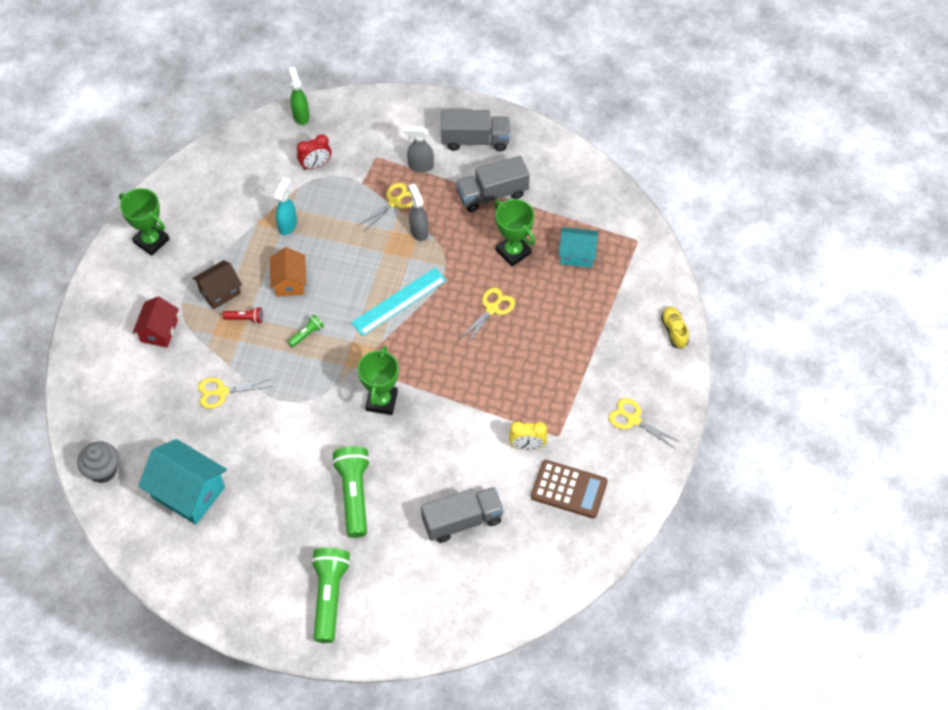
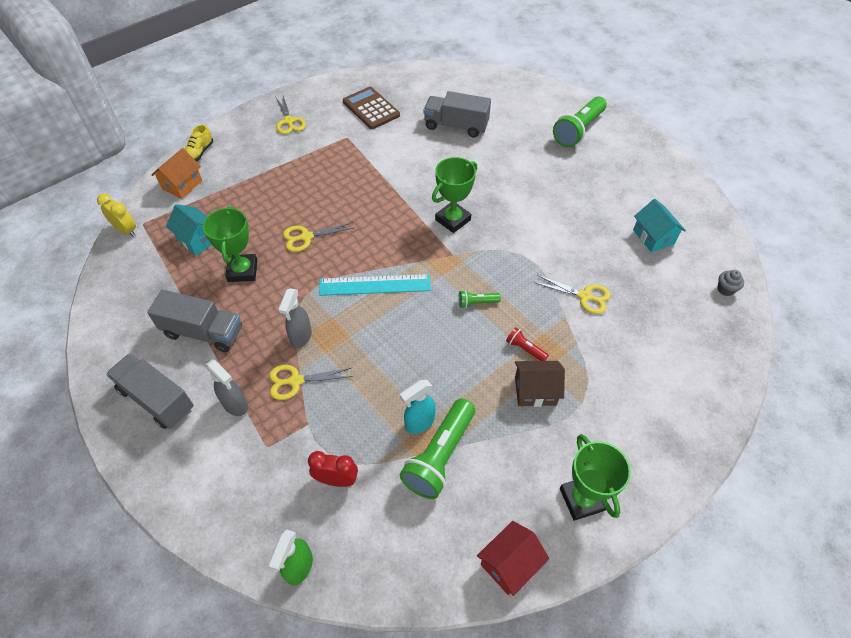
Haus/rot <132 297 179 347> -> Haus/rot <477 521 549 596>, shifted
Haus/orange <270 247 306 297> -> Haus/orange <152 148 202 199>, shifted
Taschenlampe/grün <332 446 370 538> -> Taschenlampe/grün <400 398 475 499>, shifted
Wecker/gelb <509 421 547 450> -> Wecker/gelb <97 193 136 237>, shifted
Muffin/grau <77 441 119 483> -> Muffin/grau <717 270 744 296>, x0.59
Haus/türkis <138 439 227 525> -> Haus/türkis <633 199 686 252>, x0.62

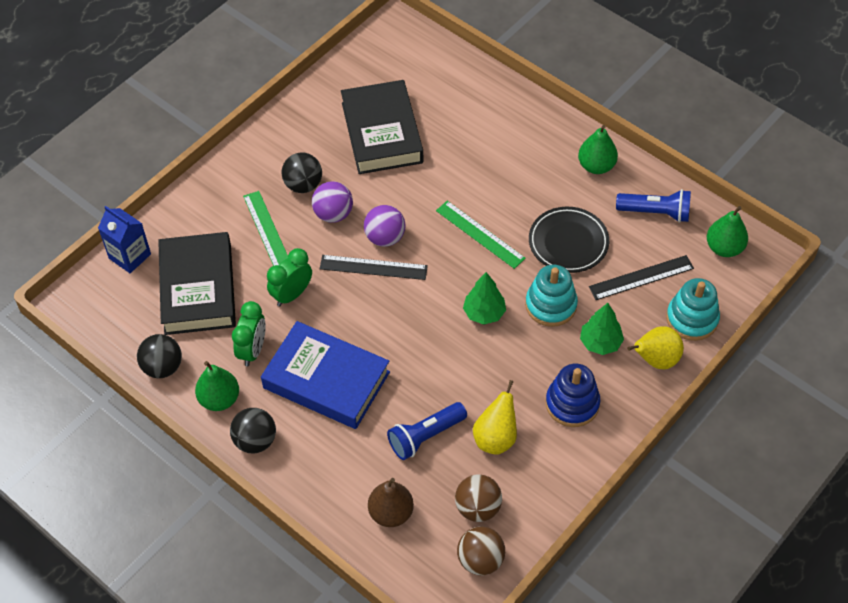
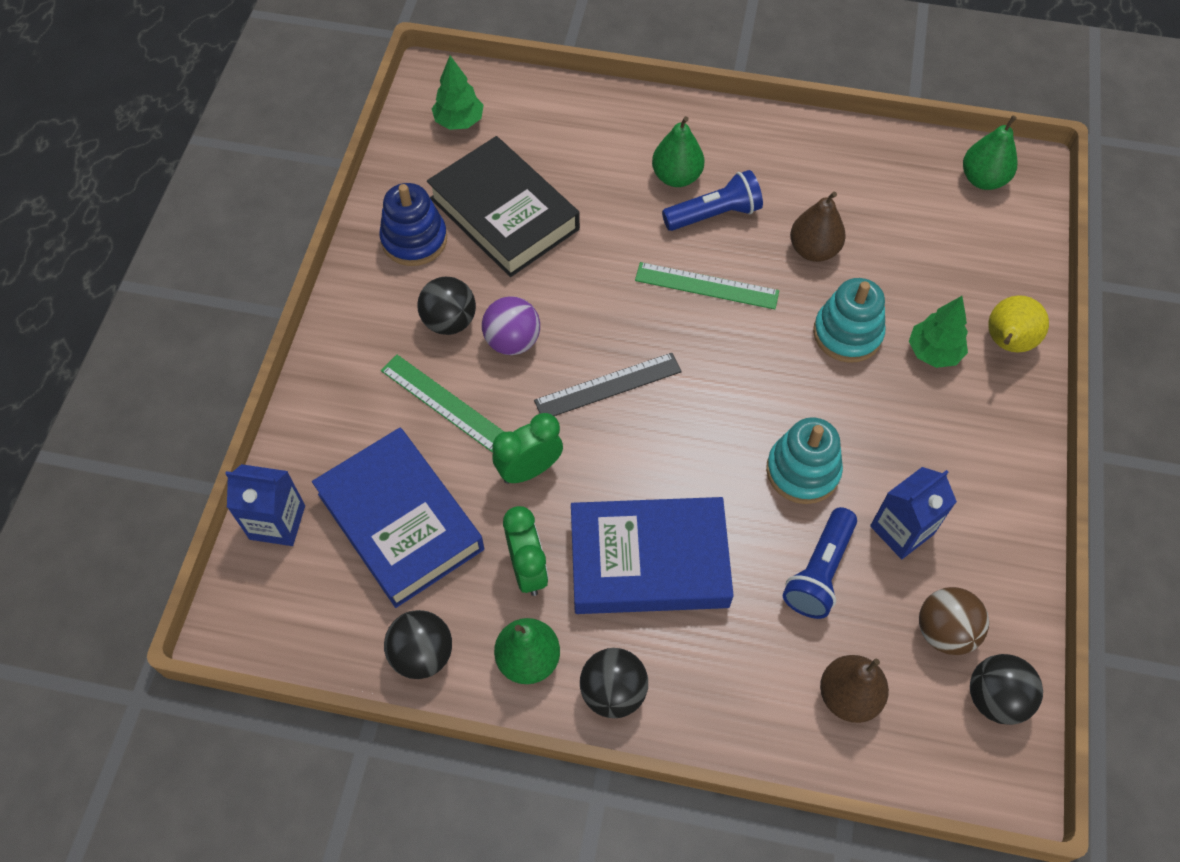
Ball/lila <364 205 406 247> -> none
Lineal/schwarz <589 255 694 300> -> none
Baum/grün <463 272 506 325> -> Baum/grün <432 56 484 130>, shifted
Stapelspielzeug/blau <545 364 600 427> -> Stapelspielzeug/blau <379 183 447 266>, shifted
Birne/grün <578 125 618 174> -> Birne/grün <652 116 705 187>, shifted
Taschenlampe/blau <616 189 691 223> -> Taschenlampe/blau <662 170 763 231>, shifted
Stapelspielzeug/türkis <666 278 720 341> -> Stapelspielzeug/türkis <766 417 843 504>, shifted
Birne/gelb <473 380 517 455> -> Getränkekarton/blau <870 467 957 559>
Teller/schwarz <529 207 609 273> -> Birne/braun <790 192 846 262>
Buch/schwarz <158 232 236 335> -> Buch/blau <312 428 484 608>
Ball/braun <457 526 505 575> -> Ball/schwarz <970 654 1043 725>
Wecker/grün <267 248 312 306> -> Wecker/grün <492 413 563 484>, 45 degrees clockwise

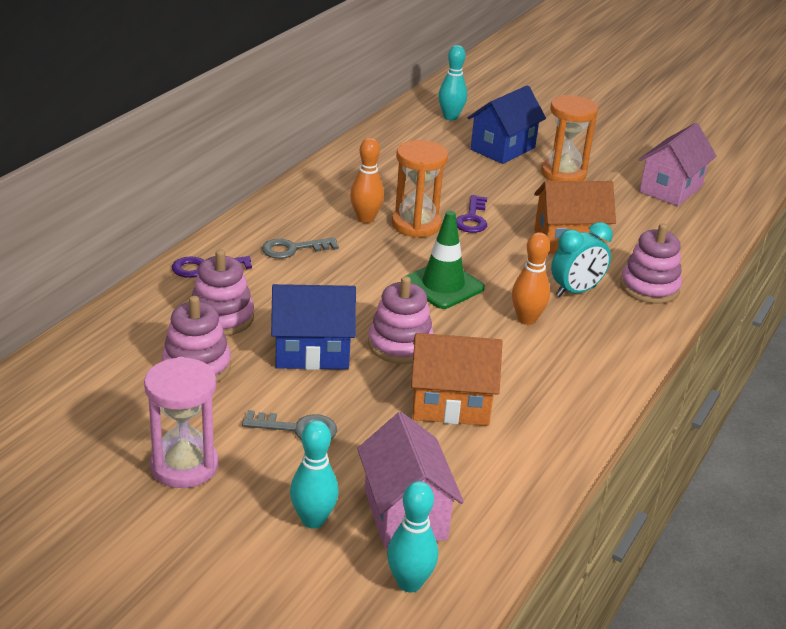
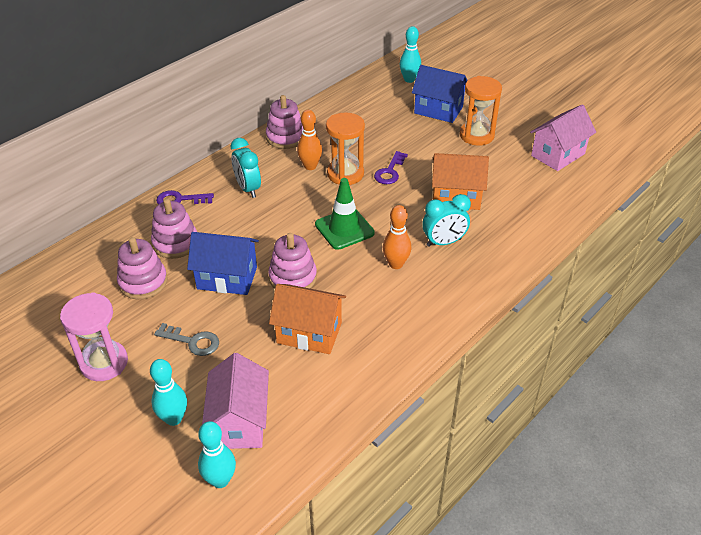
Stapelspielzeug/rosa <620 223 682 304> -> Stapelspielzeug/rosa <266 95 303 149>, shifted
Schlüssel/grau <262 237 339 259> -> Wecker/türkis <231 138 261 198>
Haus/blau <467 85 546 164> -> Haus/blau <412 65 468 123>, 60 degrees clockwise

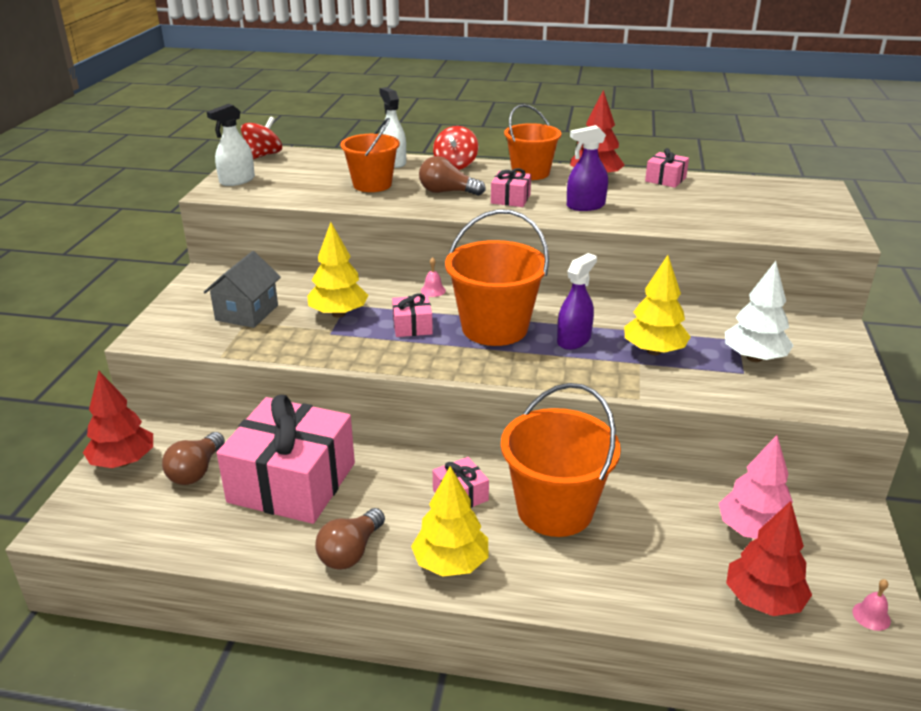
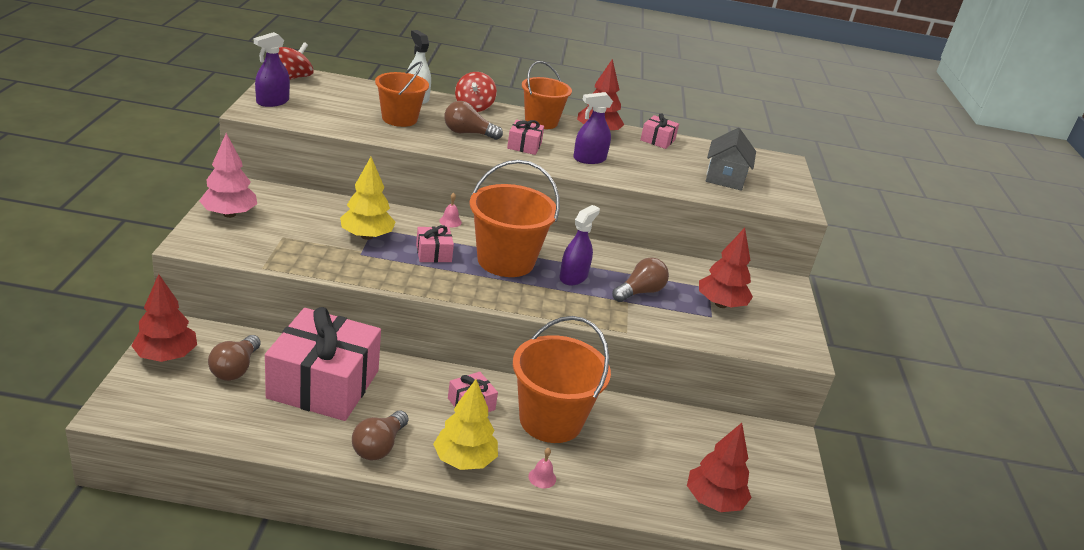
Haus/grau <204 251 281 328> -> Haus/grau <706 128 756 191>, shifted
Baum/rosa <719 435 796 539> -> Baum/rosa <199 133 257 218>, shifted
Glocke/rosa <852 579 891 631> -> Glocke/rosa <528 448 556 488>, shifted
Baum/gelb <624 255 691 355> -> Glühbirne/braun <612 257 669 302>
Sprühflasche/weiß <207 104 255 186> -> Sprühflasche/lila <254 32 290 107>
Baum/weiß <725 261 794 362> -> Baum/rot <699 228 753 308>

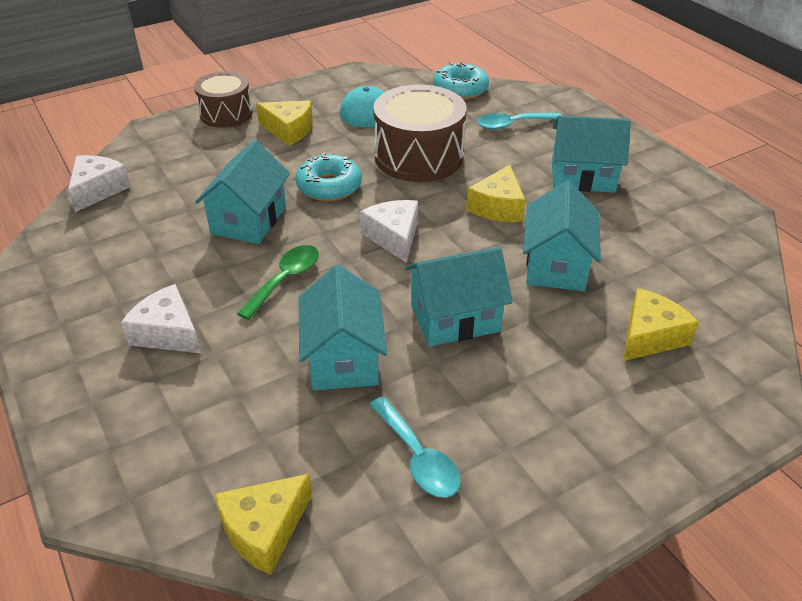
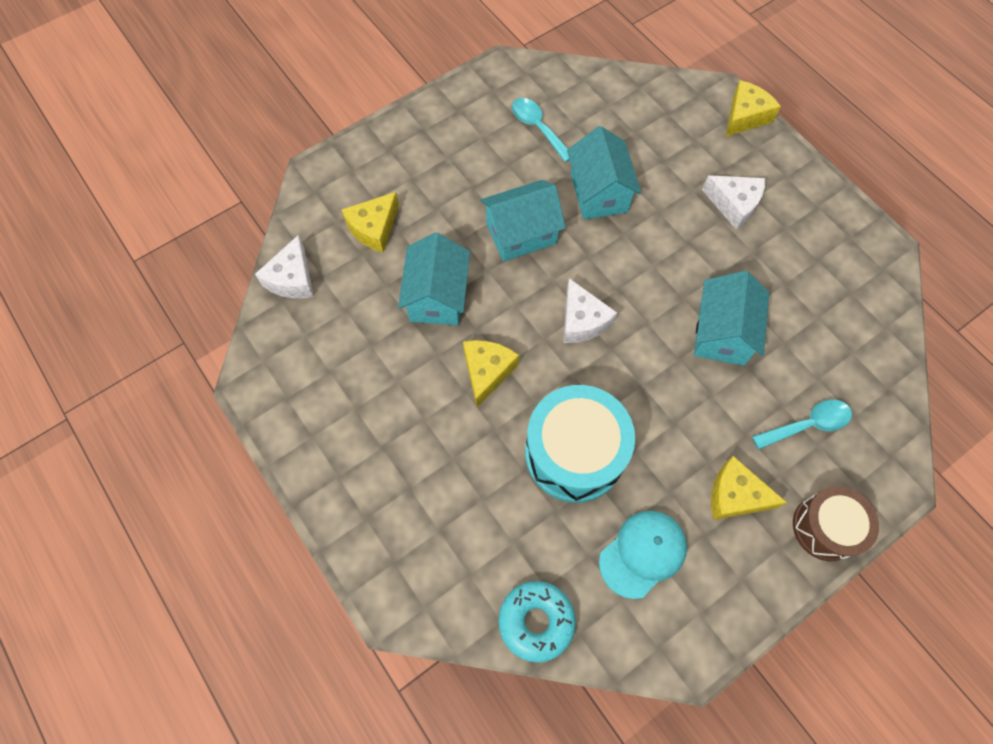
Löffel/grün <237 245 319 320> -> none
Donut/türkis <296 152 362 201> -> none
Haus/türkis <552 115 631 193> -> none
Käse/weiß <68 155 131 212> -> Käse/weiß <255 235 314 298>, shifted
Käse/gelb <215 474 312 575> -> Käse/gelb <726 80 781 136>, shifted
Löffel/türkis <477 113 562 130> -> Löffel/türkis <752 400 852 450>, shifted
Trommel/braun <373 85 467 182> -> Trommel/türkis <525 385 635 503>

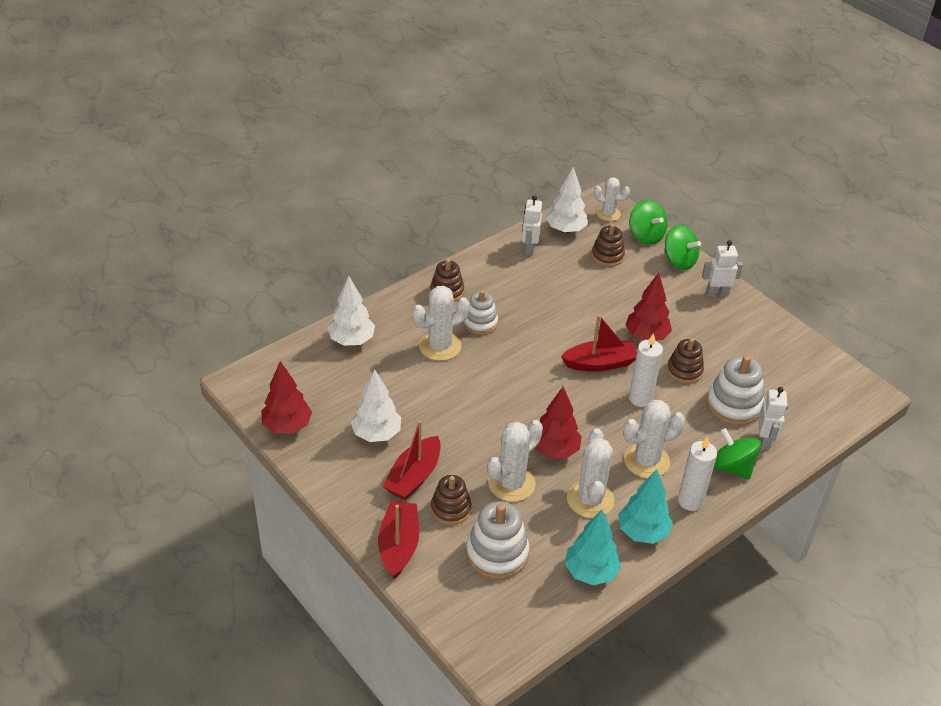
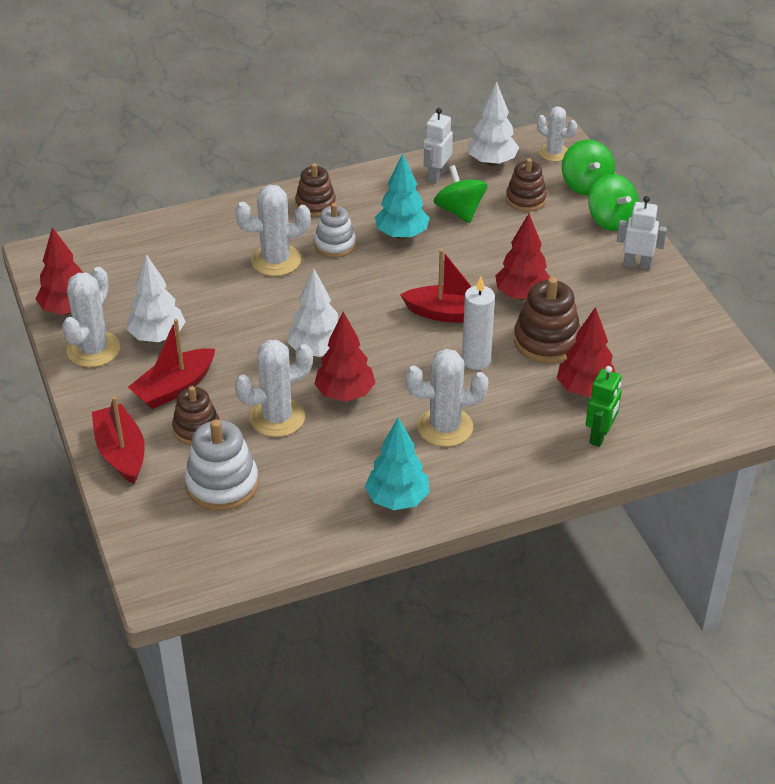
Kerze/weiß <678 436 717 511> -> none
Baum/weiß <328 276 375 346> -> Baum/weiß <287 268 338 357>, shifted
Baum/türkis <565 510 621 585> -> Baum/türkis <375 153 429 239>, shifted
Kaktus/weiß <567 428 615 518> -> Kaktus/weiß <62 267 120 367>, shifted
Kreisel/grün <714 428 761 480> -> Kreisel/grün <433 165 487 223>, shifted
Stapelspielzeug/weiß <706 355 764 425> -> Baum/rot <557 307 616 397>
Roboter/weiß <758 387 788 450> -> Roboter/grün <586 366 622 447>
Boot/rot <378 502 419 579> -> Boot/rot <92 396 145 484>, 45 degrees counterclockwise
Stapelspielzeug/braun <667 338 704 384> -> Stapelspielzeug/braun <514 277 581 364>, x1.50

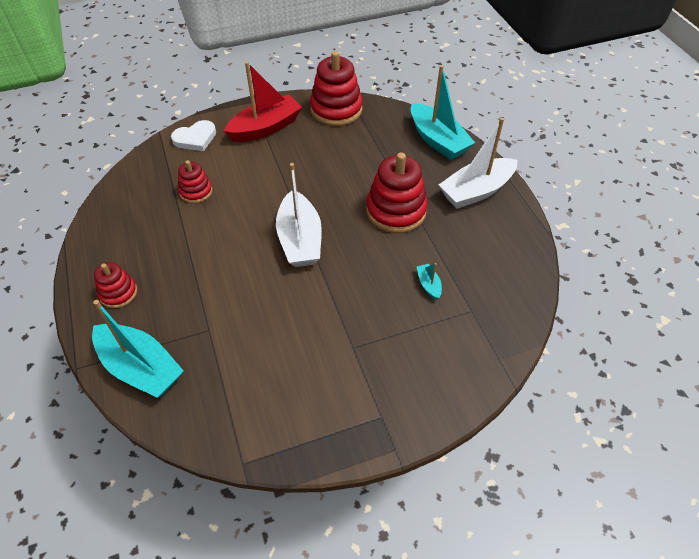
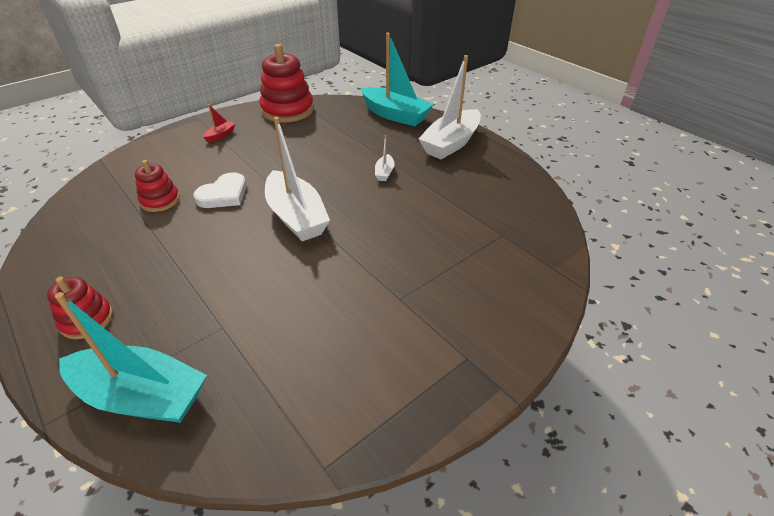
Boot/türkis <417 263 442 300> -> none
Herz/weiß <171 120 216 151> -> Herz/weiß <193 172 247 208>, shifted
Stapelspielzeug/rot <366 152 428 233> -> Boot/weiß <375 135 394 181>
Boot/rot <224 61 302 142> -> Boot/rot <203 104 235 142>, x0.43

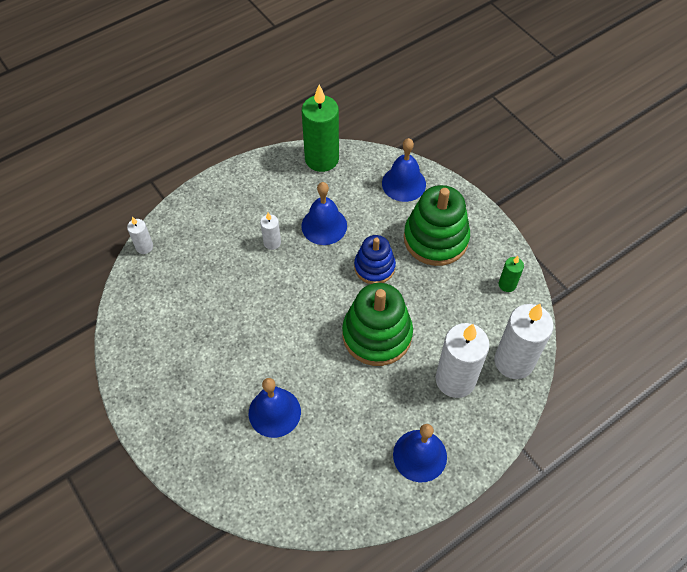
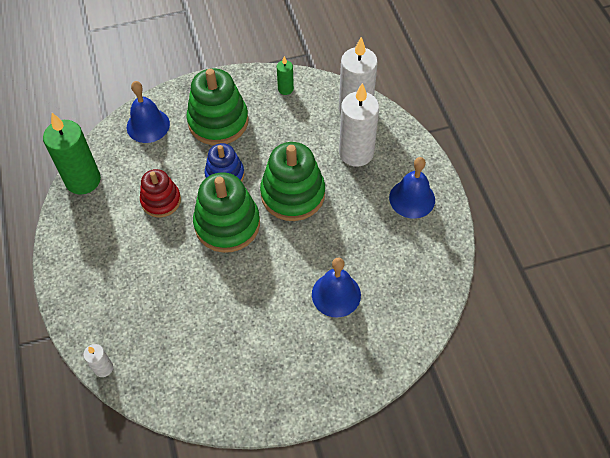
Kerze/weiß <260 213 281 250> -> none
none -> Stapelspielzeug/grün <193 172 260 253>
Glocke/blau <301 182 347 245> -> Stapelspielzeug/rot <140 169 181 217>

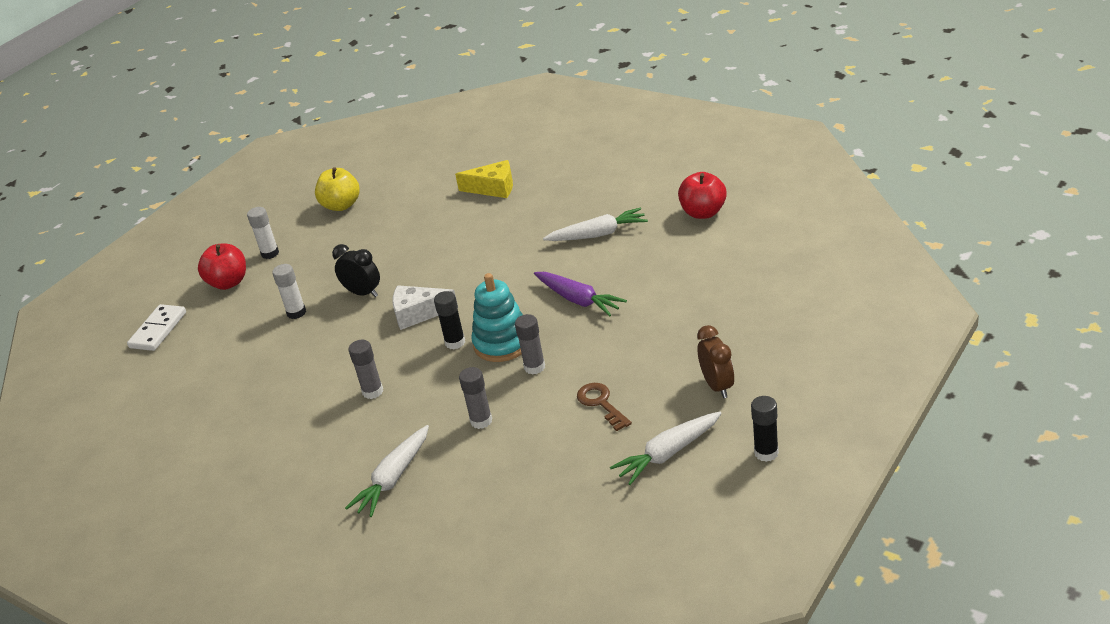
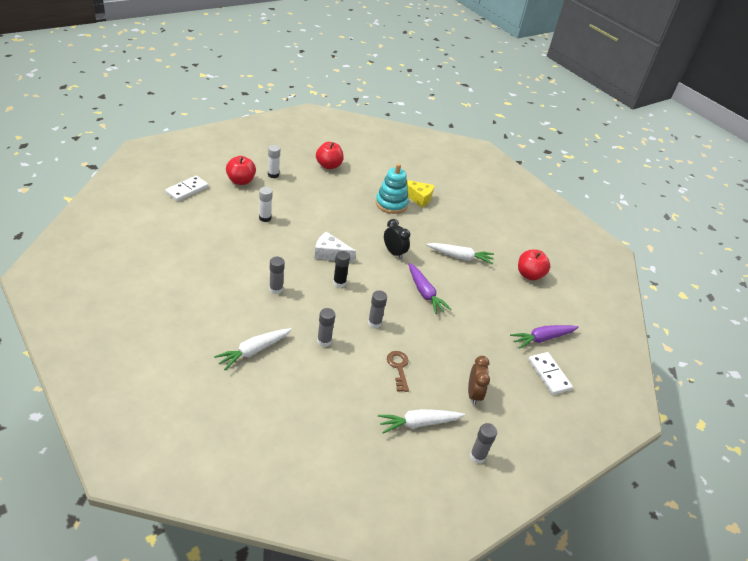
none -> Karotte/lila <510 325 579 349>
none -> Dominostein/weiß <528 352 573 395>
Wecker/schwarz <332 244 380 297> -> Wecker/schwarz <384 219 410 259>, shifted
Stapelspielzeug/türkis <471 273 523 362> -> Stapelspielzeug/türkis <376 163 409 214>, shifted
Apfel/gelb <315 167 360 211> -> Apfel/rot <316 142 344 169>
Klebestift/schwarz <751 396 779 462> -> Klebestift/grau <470 423 497 464>

